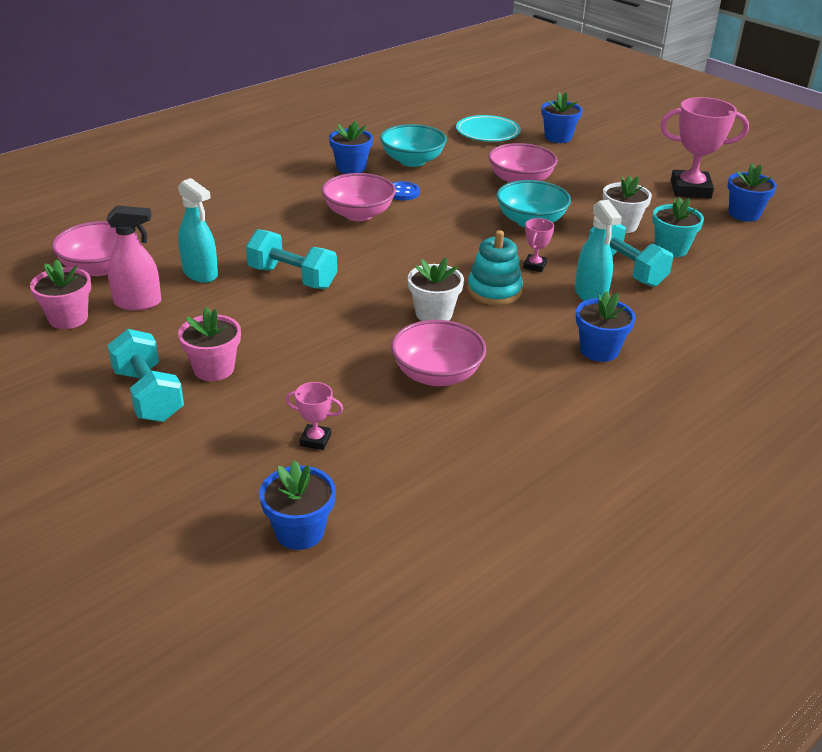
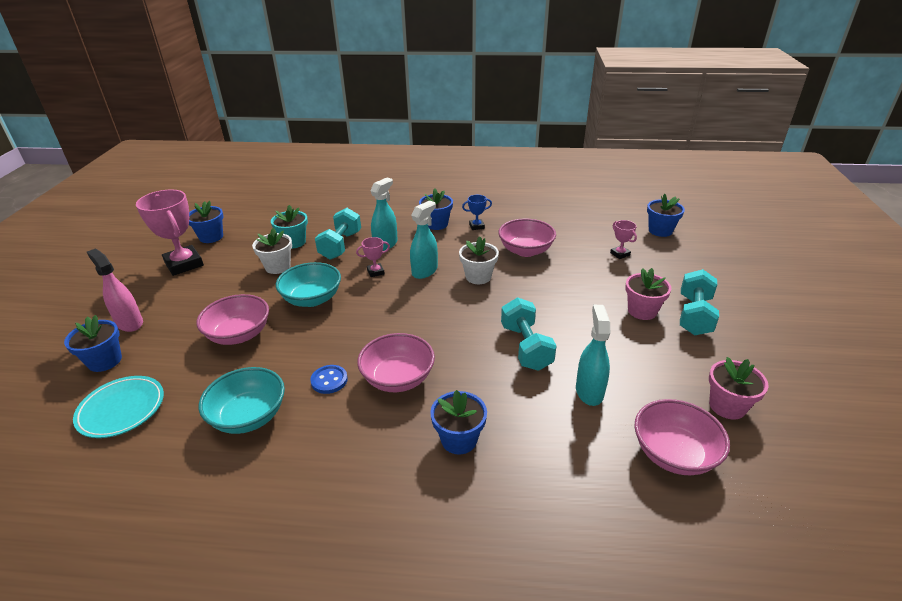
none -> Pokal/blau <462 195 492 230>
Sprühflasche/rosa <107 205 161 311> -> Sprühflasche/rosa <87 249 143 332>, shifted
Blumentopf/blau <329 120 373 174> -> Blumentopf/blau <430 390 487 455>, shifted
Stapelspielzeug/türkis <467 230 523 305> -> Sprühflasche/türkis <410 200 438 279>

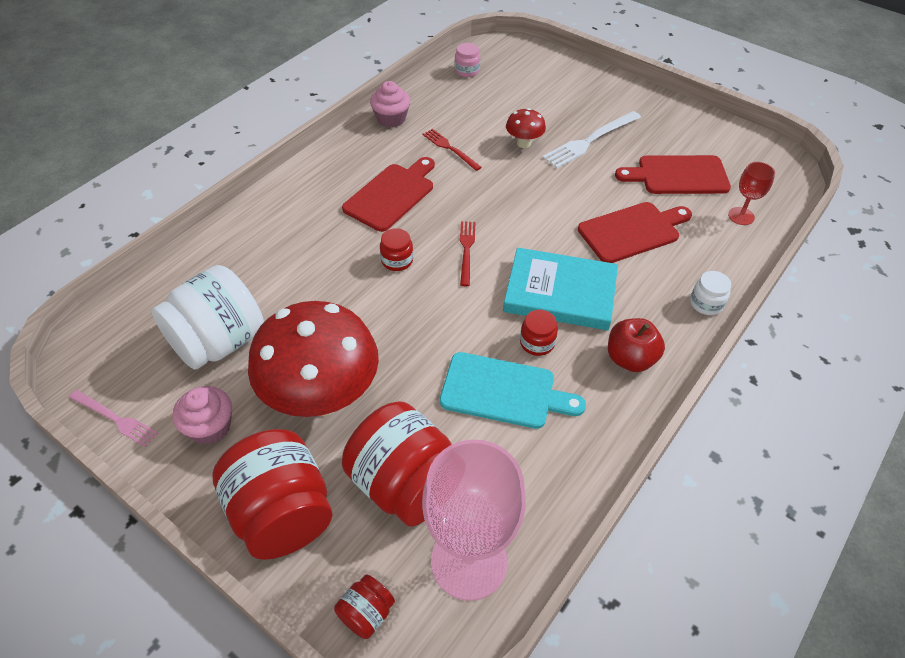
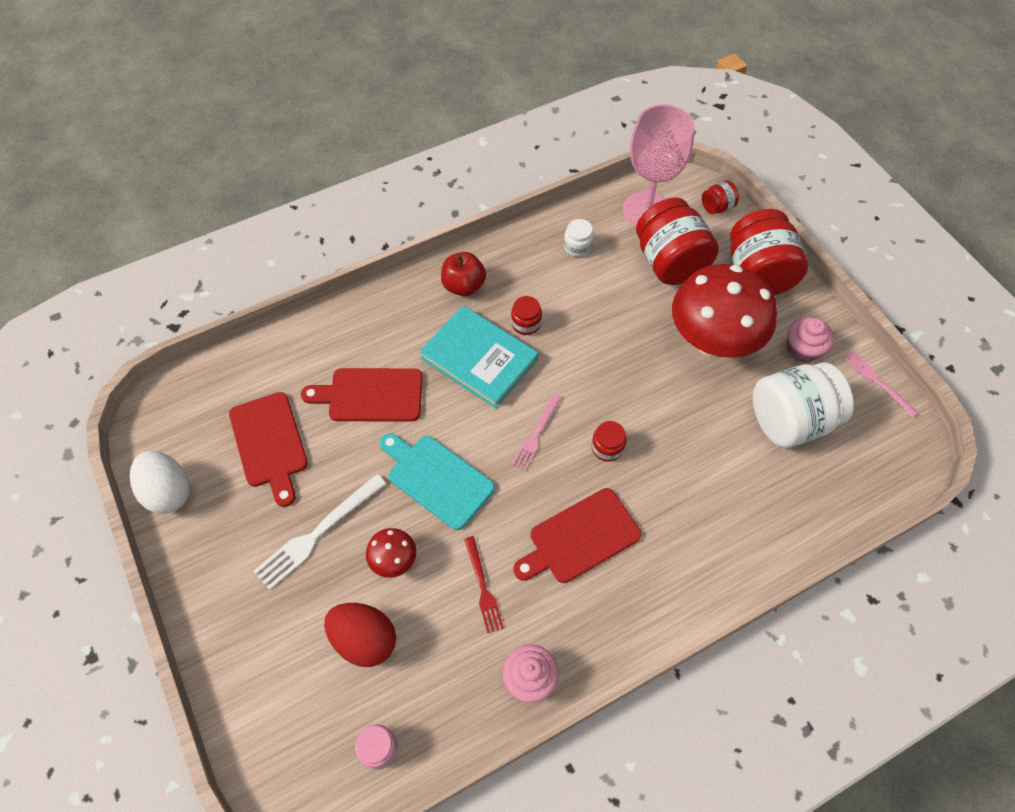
Kelch/rot <728 162 775 225> -> none
none -> Ei/weiß <130 451 190 514>
none -> Ei/rot <324 603 396 667>
Schneidebrett/türkis <440 352 586 429> -> Schneidebrett/türkis <380 433 495 530>, shifted
Einmachglas/weiß <690 271 731 315> -> Einmachglas/weiß <564 219 594 257>, shifted
Gabel/rot <460 221 475 286> -> Gabel/rosa <512 394 562 471>
Gabel/weiß <542 111 641 168> -> Gabel/weiß <254 474 386 590>, 150 degrees clockwise
Schneidebrett/rot <615 155 731 194> -> Schneidebrett/rot <229 392 308 507>, 45 degrees clockwise

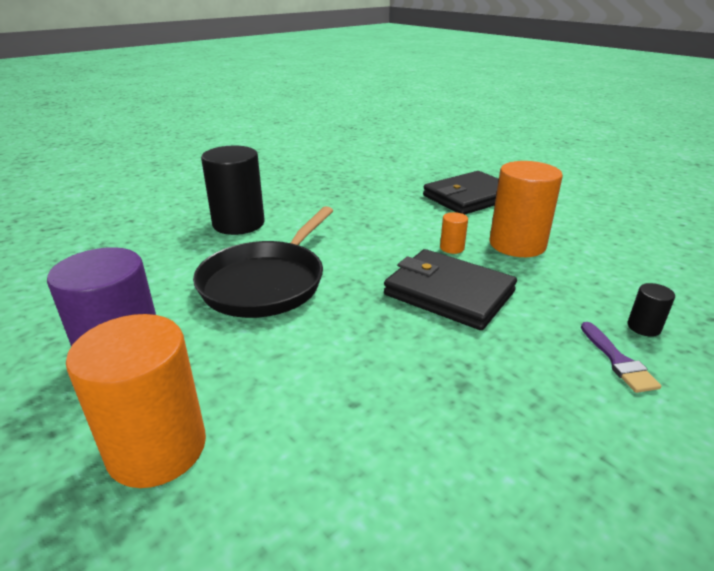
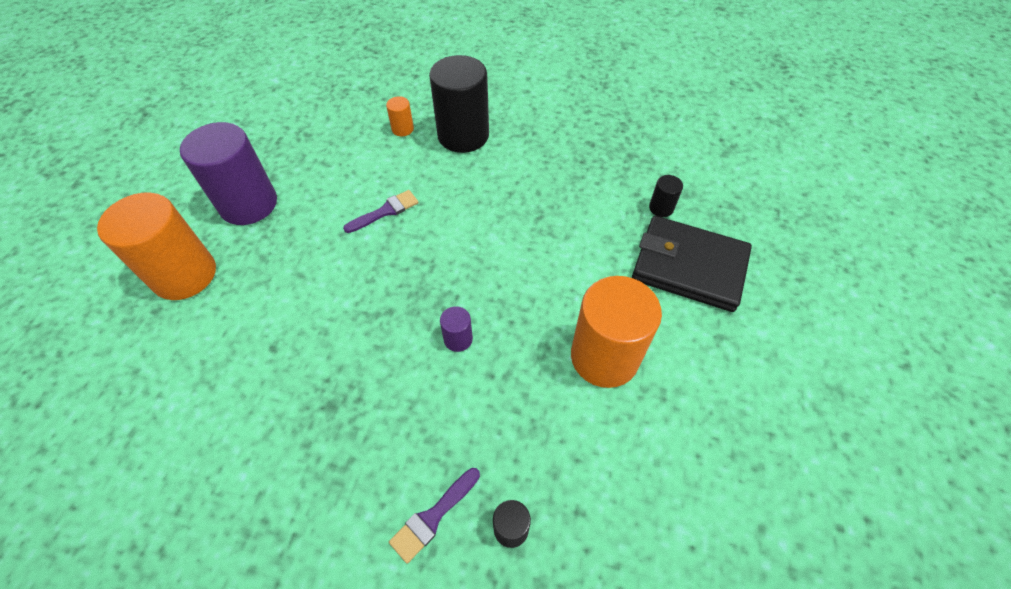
none -> Vollzylinder/schwarz <649 175 683 217>
Vollzylinder/orange <440 212 468 254> -> Vollzylinder/orange <386 96 414 136>, shifted
Pfanne/schwarz <193 206 333 318> -> Pinsel/lila <343 190 419 233>
Geldbörse/schwarz <384 249 517 330> -> Vollzylinder/lila <440 306 473 352>

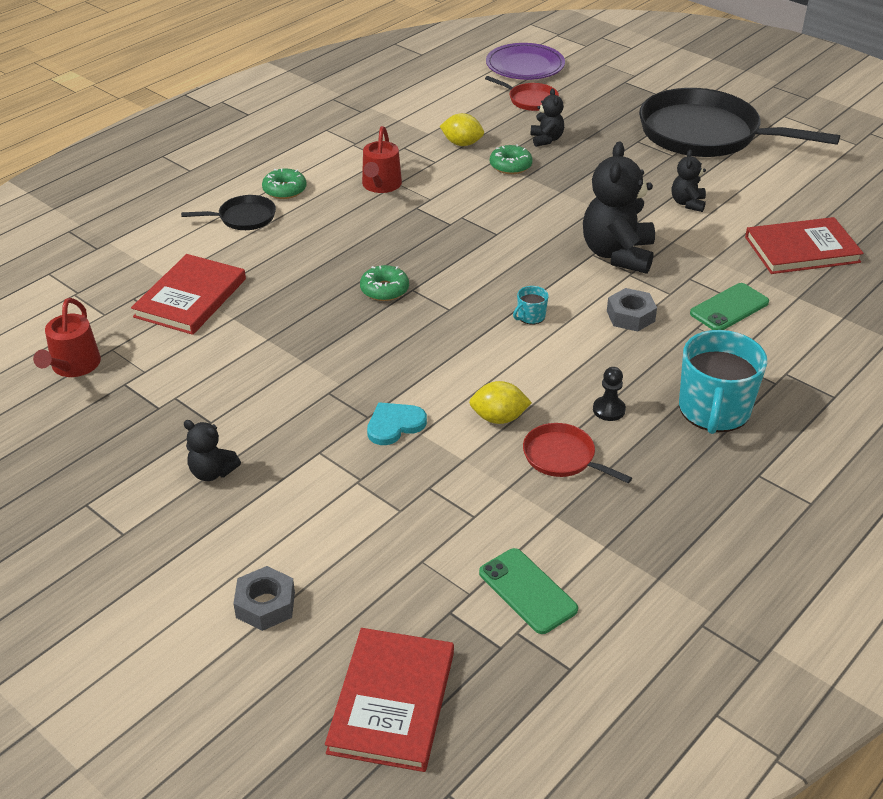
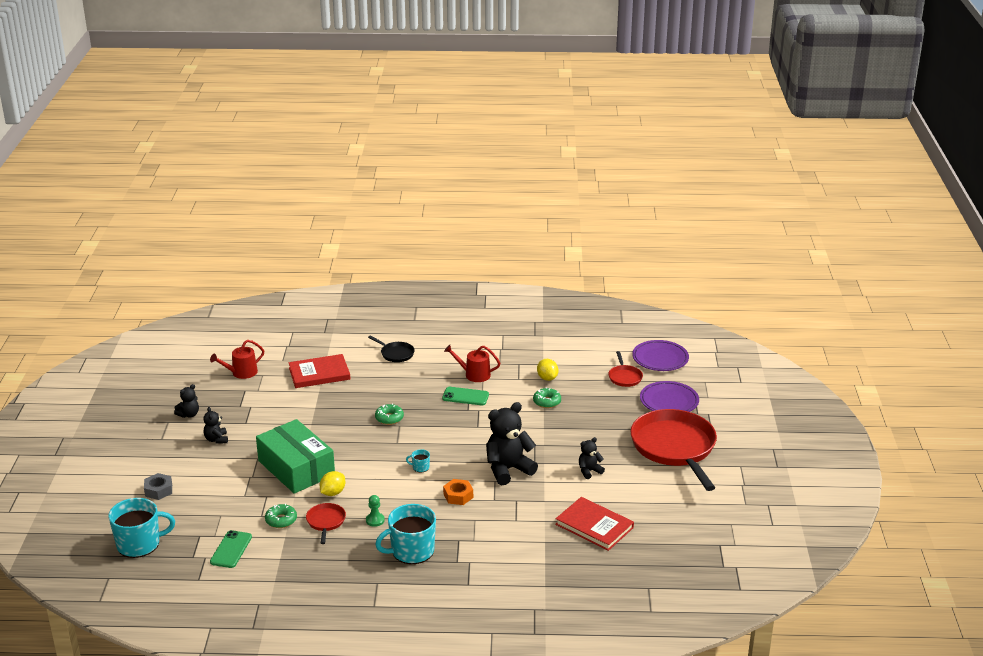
none -> Teller/lila <640 381 699 412>
Donut/grün <262 169 307 199> -> Donut/grün <265 504 297 528>, shifted
Teddybär/schwarz <530 88 564 147> -> Teddybär/schwarz <174 384 199 418>, shifted
Handy/grün <690 283 769 330> -> Handy/grün <442 387 489 405>, shifted
Buch/rot <325 628 454 772> -> Tasse/türkis <108 498 175 558>
Herz/türkis <367 402 427 445> -> Schachtel/grün <256 419 335 494>
Bauer/schwarz <593 367 626 421> -> Bauer/grün <366 495 385 527>
Sechskantmutter/grau <607 288 657 332> -> Sechskantmutter/orange <443 479 473 505>
Pfanne/schwarz <639 88 840 157> -> Pfanne/rot <630 409 717 491>
Gießkanne/rot <362 126 402 193> -> Gießkanne/rot <444 345 500 382>, 45 degrees clockwise
Zitrone/gelb <469 381 532 424> -> Zitrone/gelb <320 471 345 496>, 75 degrees clockwise

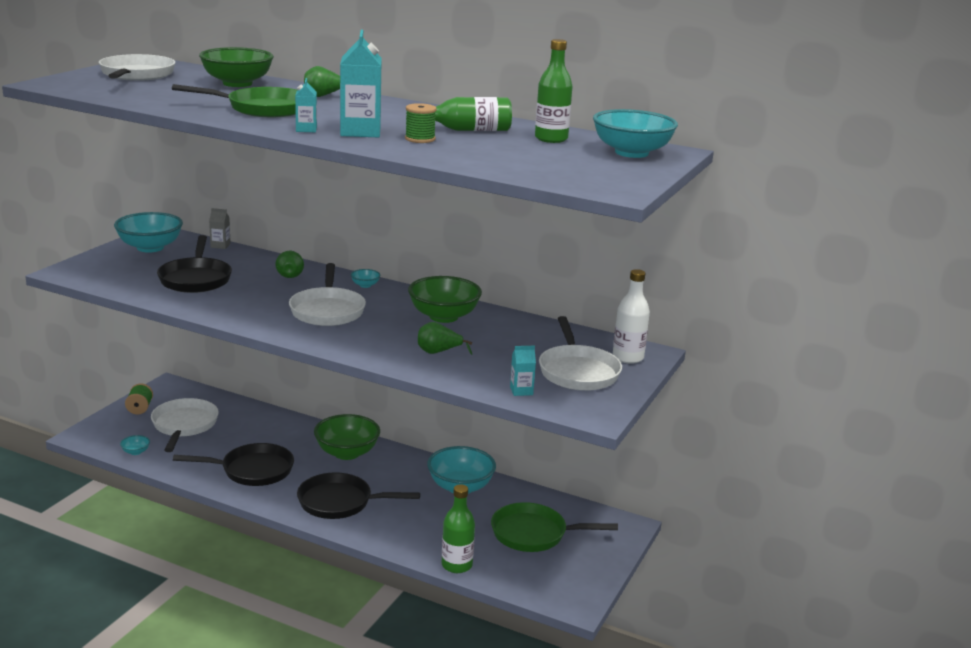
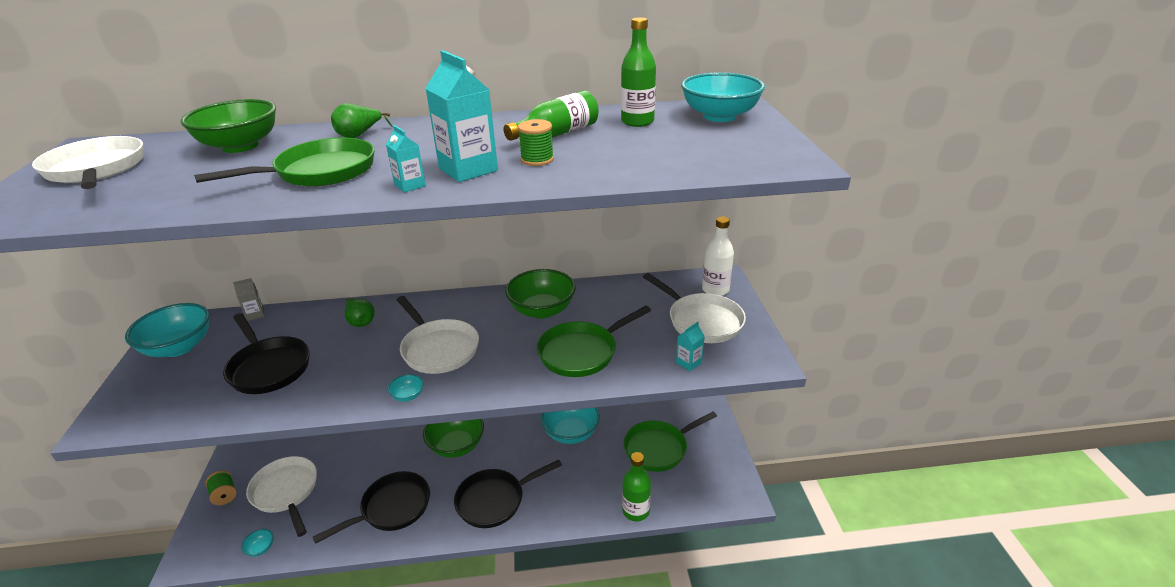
Schüssel/türkis <351 269 380 288> -> Schüssel/türkis <388 374 424 402>, shifted
Birne/grün <418 322 472 355> -> Pfanne/grün <537 306 651 377>

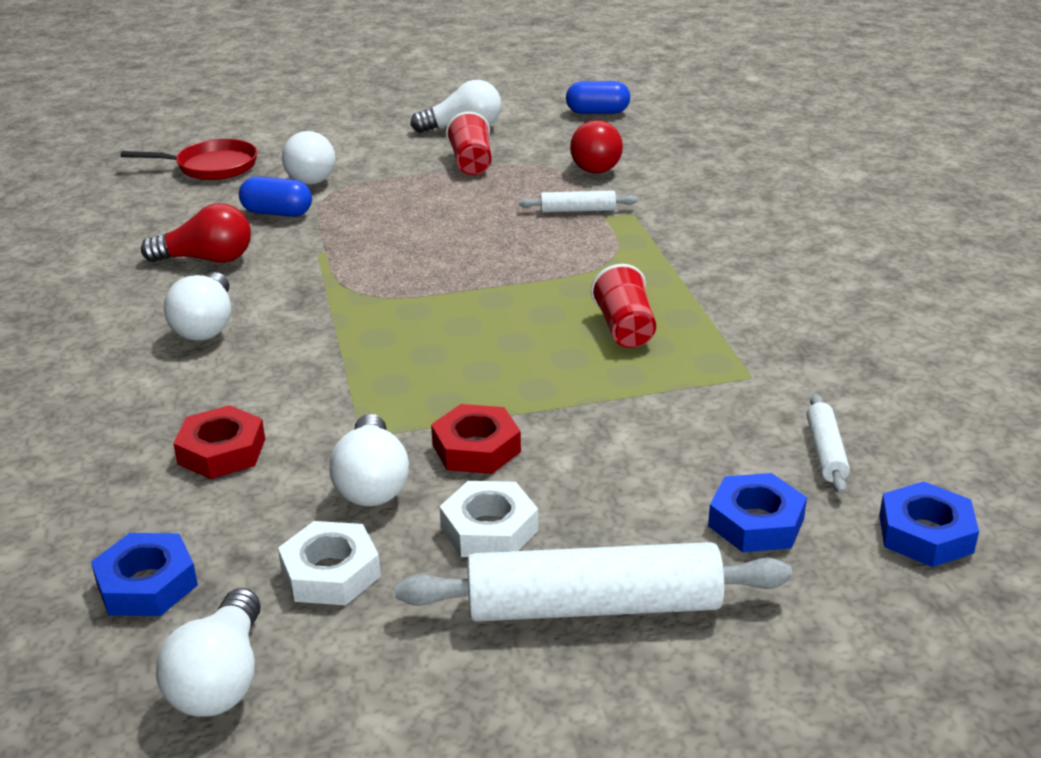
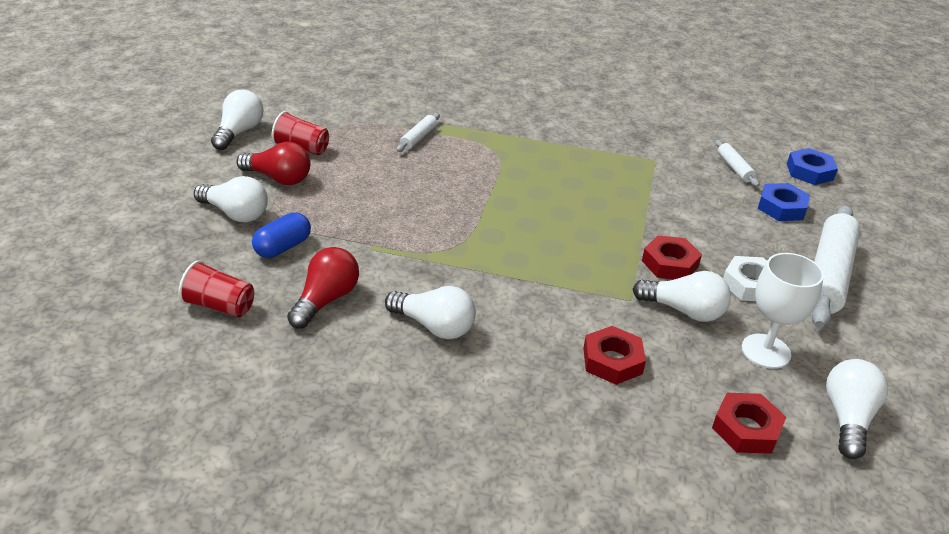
Pfanne/rot <121 139 257 180> -> none
Kapsel/blau <566 81 630 114> -> none
Glühbirne/rot <570 120 623 174> -> Glühbirne/rot <236 142 310 185>, shifted
Becher/rot <591 264 656 348> -> Becher/rot <179 260 254 317>, shifted
Sechskantmutter/weiß <278 521 381 605> -> Kelch/weiß <742 253 824 369>
Sechskantmutter/blau <91 533 198 616> -> Sechskantmutter/rot <712 393 786 454>
Glühbirne/weiß <156 588 261 717> -> Glühbirne/weiß <826 359 888 459>, 105 degrees counterclockwise
Nudelholz/weiß <806 394 850 494> -> Nudelholz/weiß <715 140 759 187>, 45 degrees clockwise

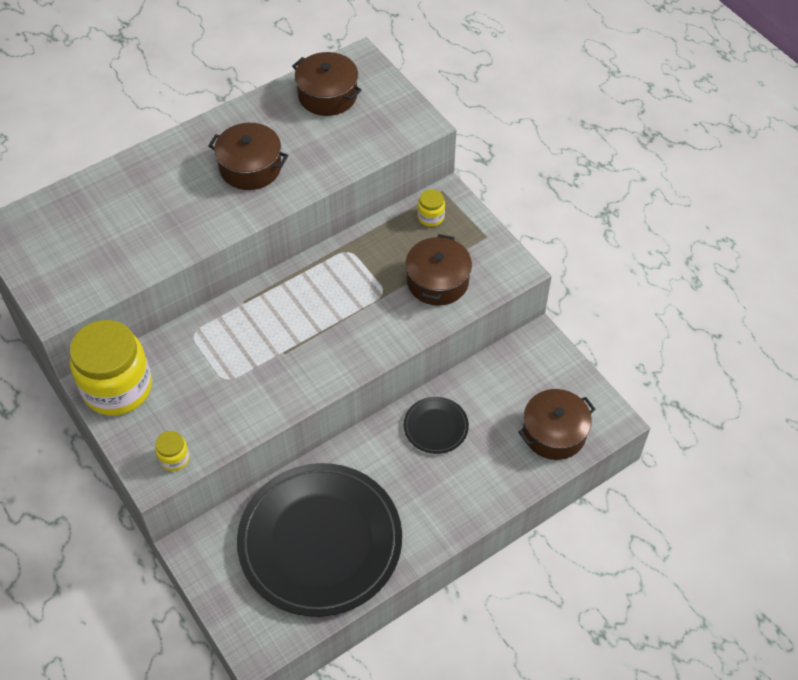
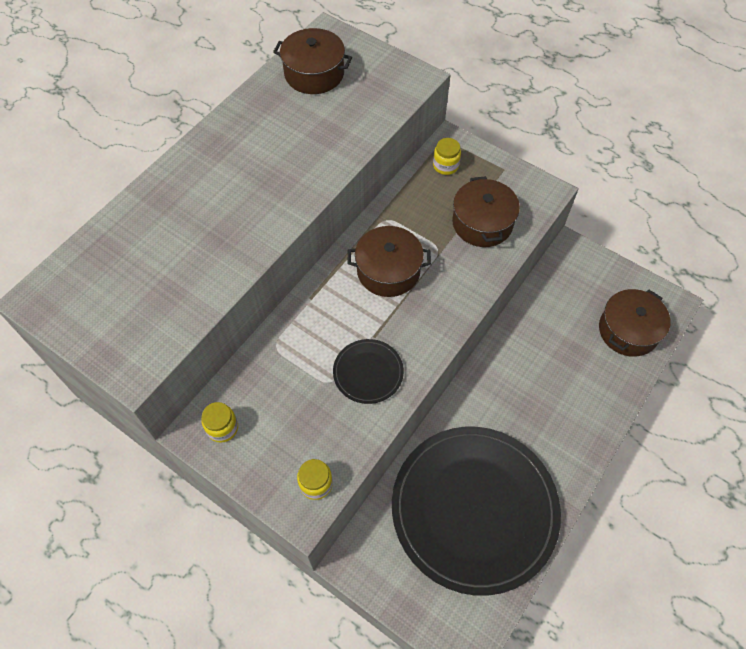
Kochtopf/braun <208 123 288 190> -> Kochtopf/braun <347 226 431 297>, shifted
Teller/schwarz <403 397 469 454> -> Teller/schwarz <333 339 404 404>, shifted
Einmachglas/gelb <70 320 152 416> -> Einmachglas/gelb <202 402 238 443>, x0.42

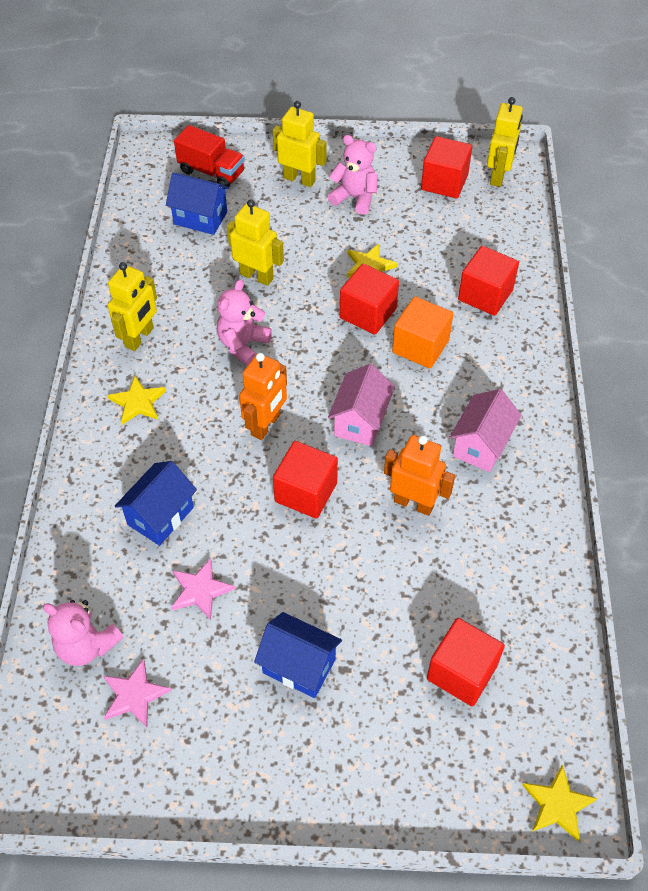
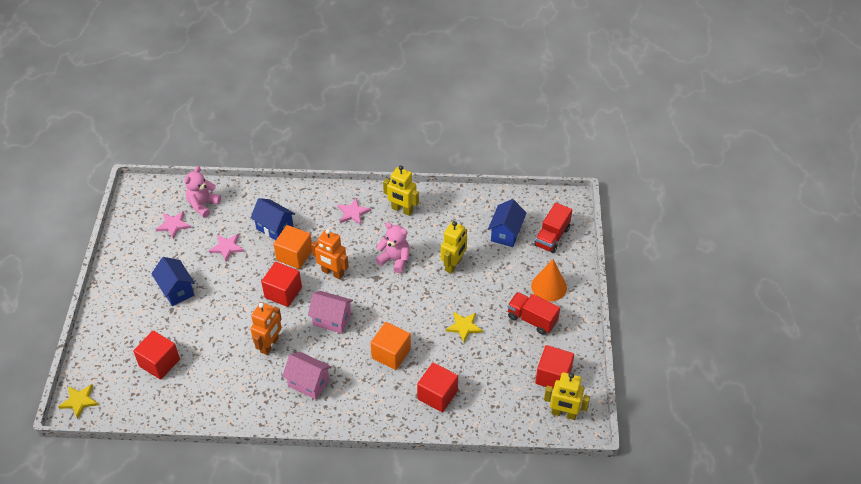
Kubus/rot <340 264 399 335> -> none
none -> Kubus/orange <274 225 312 269>
Roboter/gelb <273 101 327 187> -> Kegel/orange <531 259 567 301>
Teddybär/rosa <328 135 378 215> -> Lastwagen/rot <507 292 560 335>
Stern/gelb <107 376 166 425> -> Stern/rosa <338 198 371 225>
Haus/blau <254 612 342 698> -> Haus/blau <151 257 195 306>, 60 degrees counterclockwise

